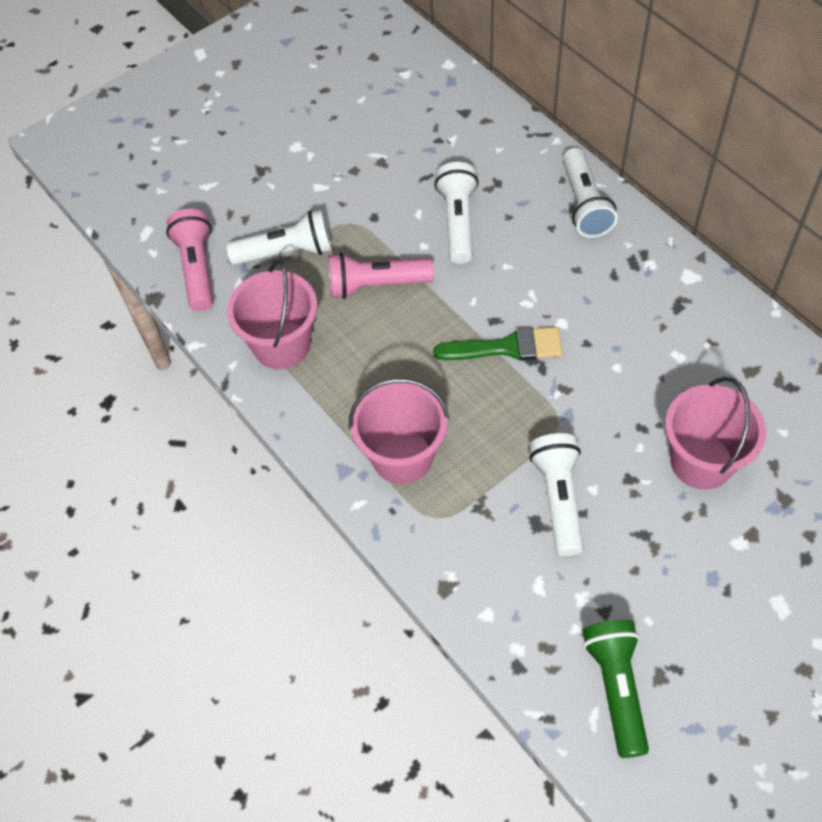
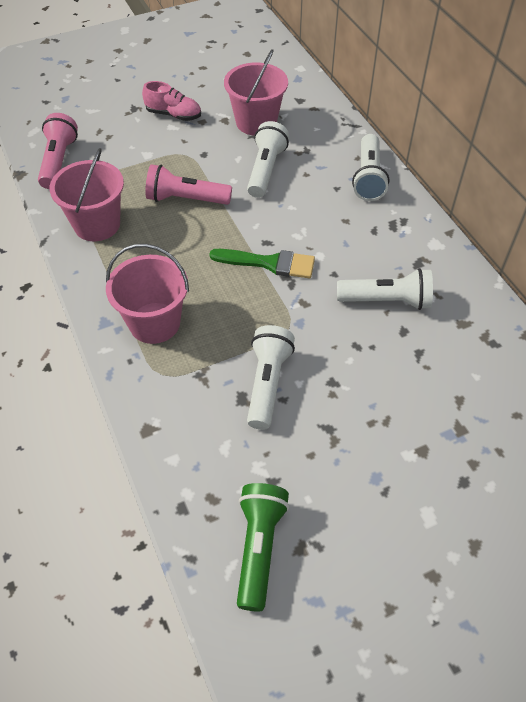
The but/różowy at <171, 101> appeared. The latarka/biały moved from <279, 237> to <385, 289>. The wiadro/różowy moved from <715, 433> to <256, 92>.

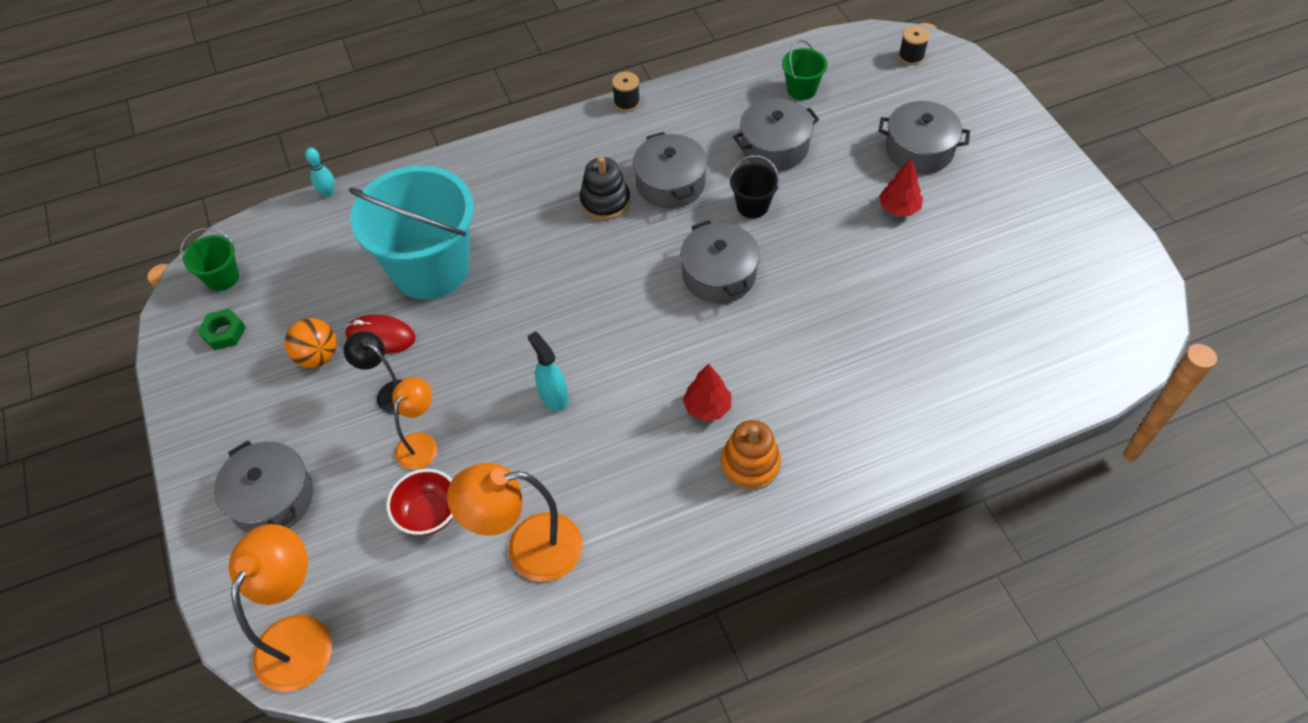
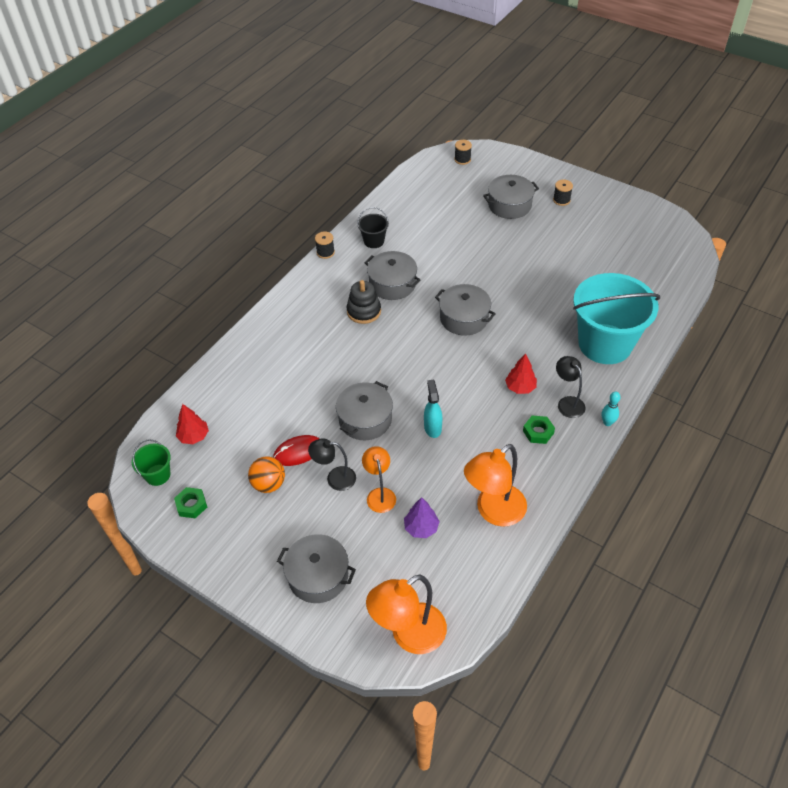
The wiadro/zielony at <804, 70> disappeared. The nakrętka/zielony at <539, 430> appeared. The szpulka/czarny at <563, 193> appeared. The kręgiel/turkusowy moved from <319, 172> to <611, 409>. The wiadro/turkusowy moved from <411, 232> to <616, 318>. The wiadro/czarny moved from <755, 186> to <373, 227>. The garnek/szary moved from <776, 134> to <364, 410>. The drzewko/czerwony moved from <901, 187> to <192, 424>. The miska/czerwony at <419, 502> was replaced by the drzewko/fioletowy at <422, 517>. The zabawka nakładanka/pomarańczowy at <751, 455> was replaced by the lampka/czarny at <571, 387>. The lampka/pomarańczowy at <280, 608> turned 105 degrees counterclockwise. The spryskiwacz/turkusowy at <548, 371> turned 60 degrees clockwise.

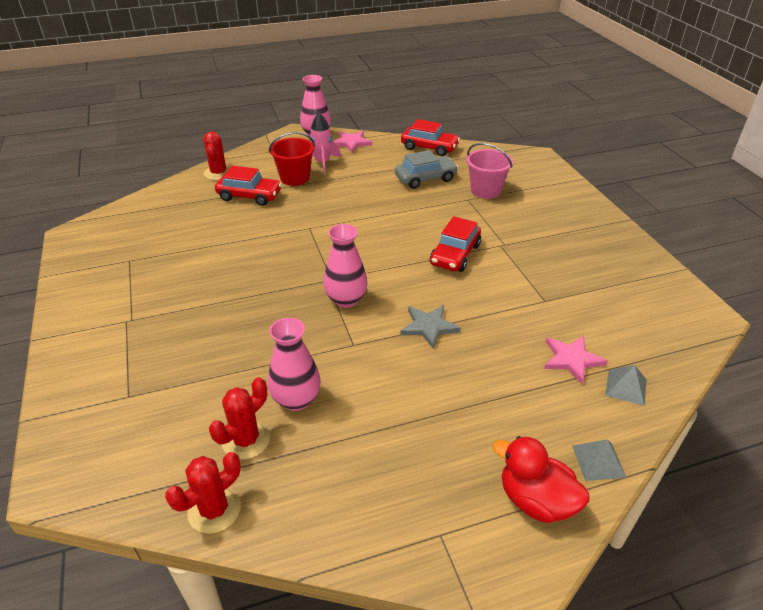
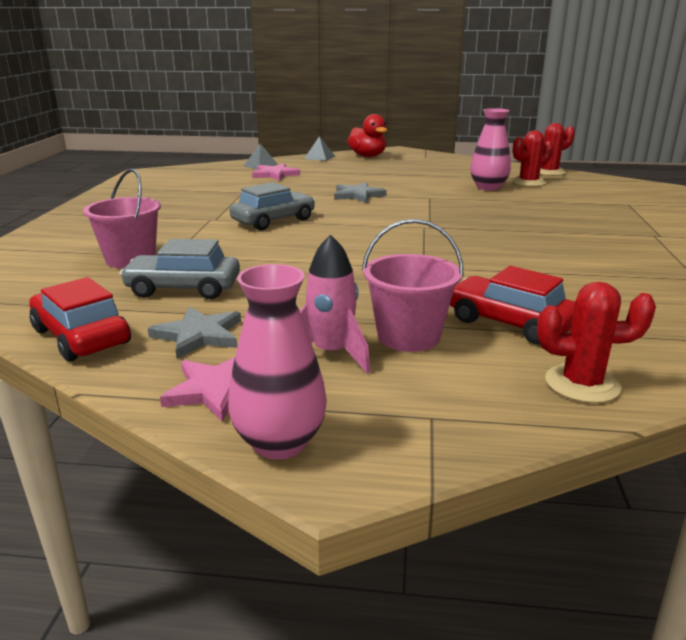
The wazon/różowy at <345, 266> disappeared. The gwiazda/szary at <194, 332> appeared. The wiadro/czerwony at <292, 159> became the wiadro/różowy at <413, 285>. The samochód/czerwony at <455, 244> became the samochód/szary at <272, 206>. The kaktus/czerwony at <217, 155> turned 75 degrees clockwise.

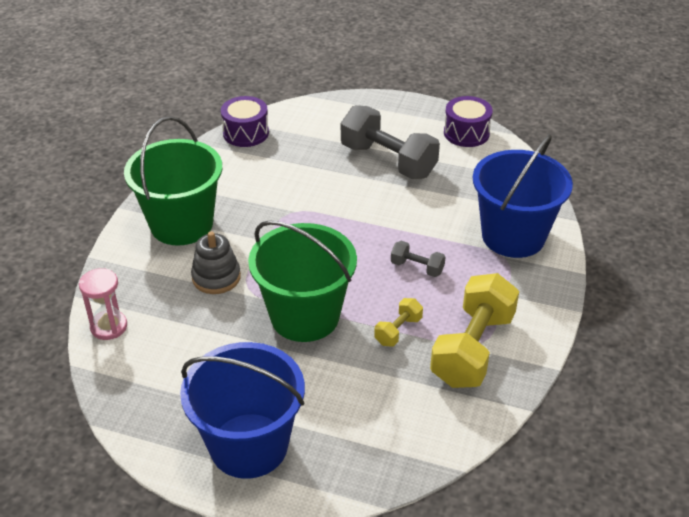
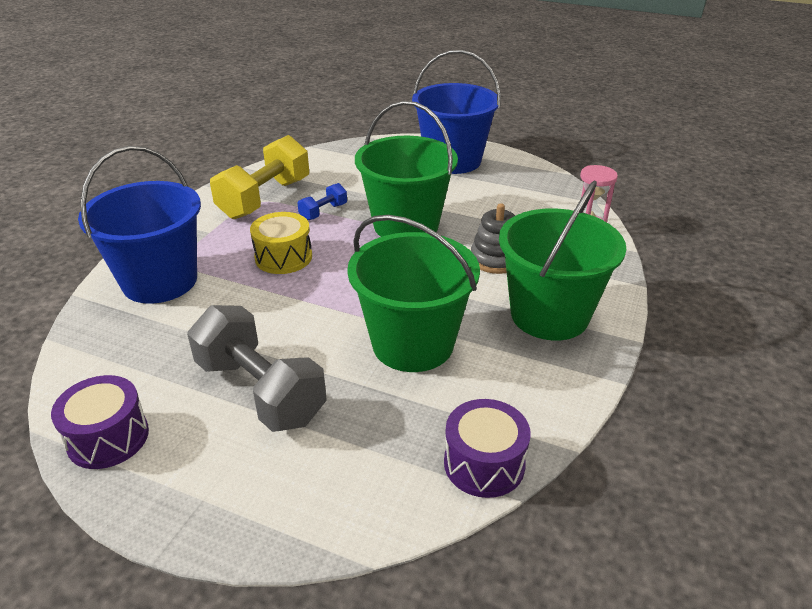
The wiadro/zielony at <413, 293> appeared. The hantel/szary at <418, 259> was replaced by the bęben/żółty at <281, 243>. The hantel/żółty at <398, 322> became the hantel/niebieski at <322, 201>.

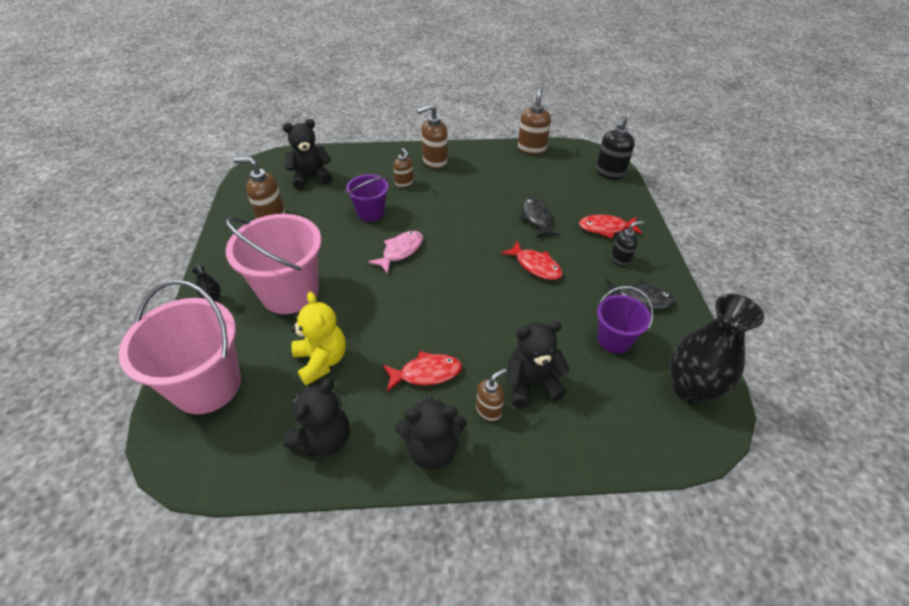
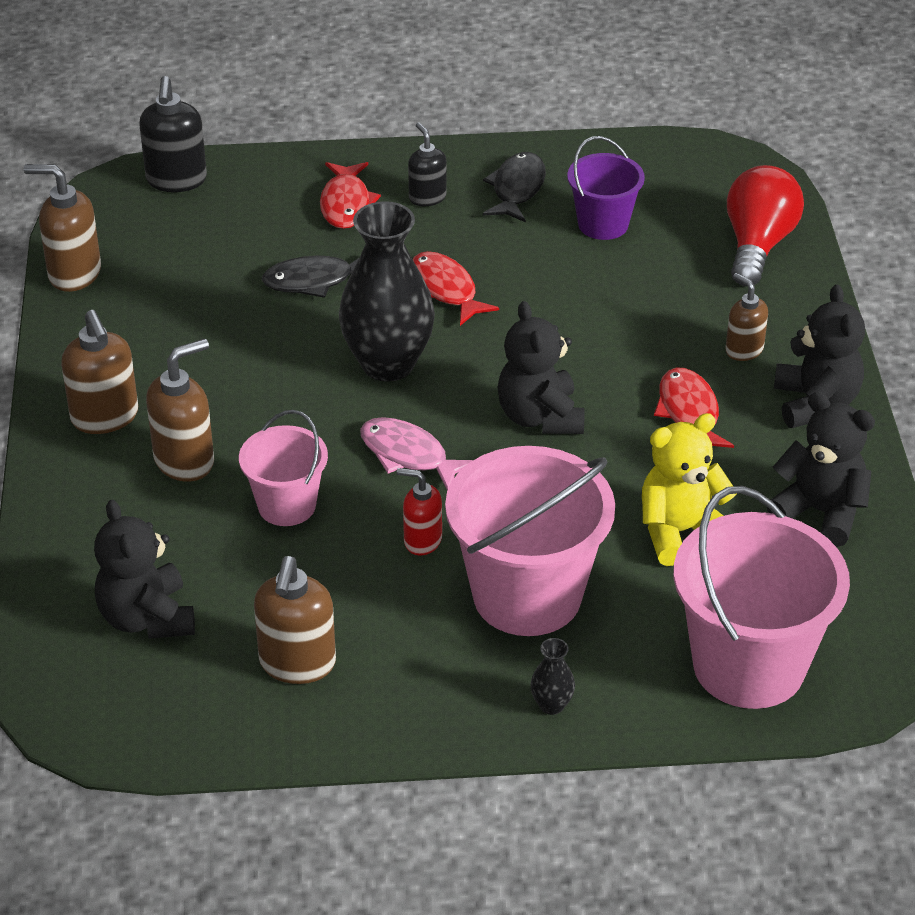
The dozownik mydła/czerwony at <419, 512> appeared. The żarówka/czerwony at <765, 225> appeared. The miś/czarny moved from <538, 364> to <541, 367>. The wazon/czarny moved from <717, 349> to <387, 291>. The wiadro/fioletowy at <367, 198> became the wiadro/różowy at <283, 468>. The ryba/czerwony at <532, 260> turned 75 degrees counterclockwise. The dozownik mydła/czarny at <615, 147> turned 60 degrees clockwise. The dozownik mydła/brązowy at <403, 168> changed to 1.58 times the size.

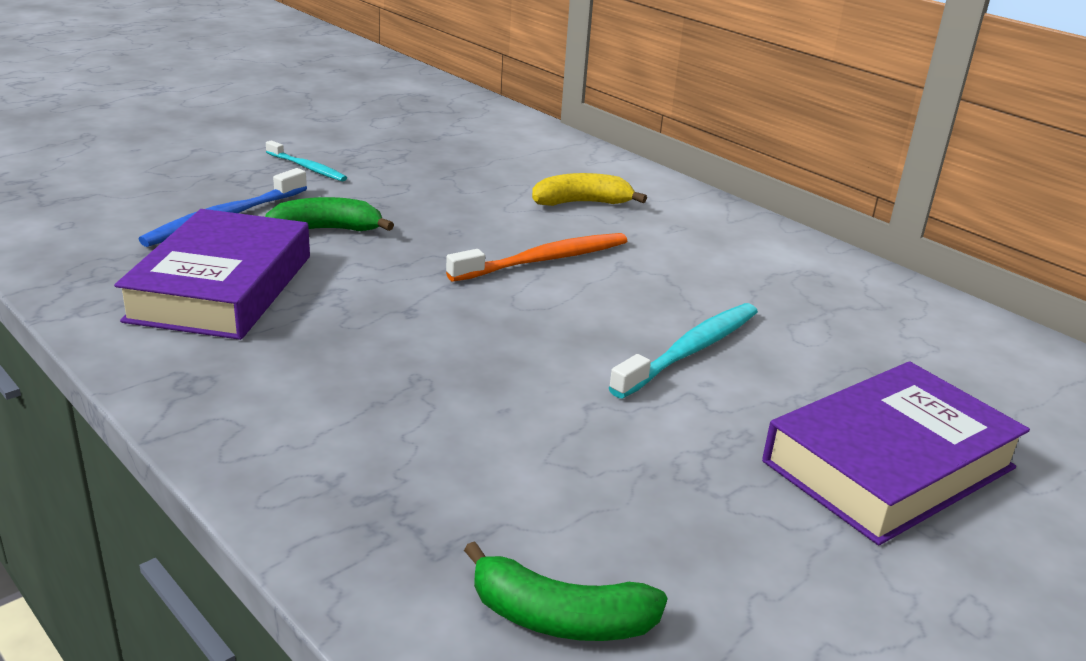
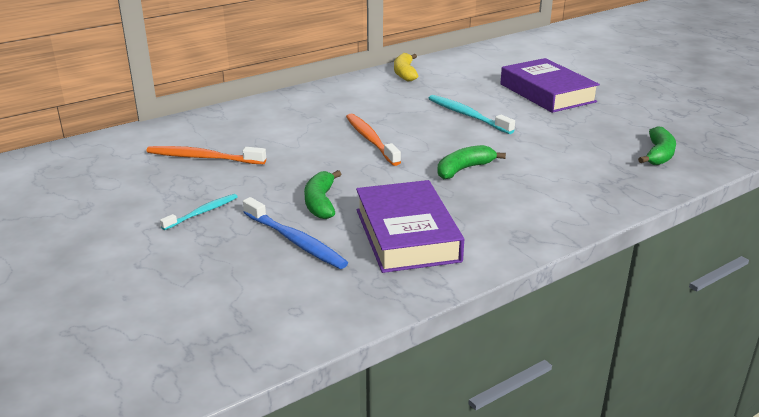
The szczoteczka do zębów/pomarańczowy at <206, 155> appeared. The banan/zielony at <471, 162> appeared. The banan/żółty moved from <589, 189> to <406, 67>. The książka/fioletowy at <212, 274> turned 60 degrees clockwise.

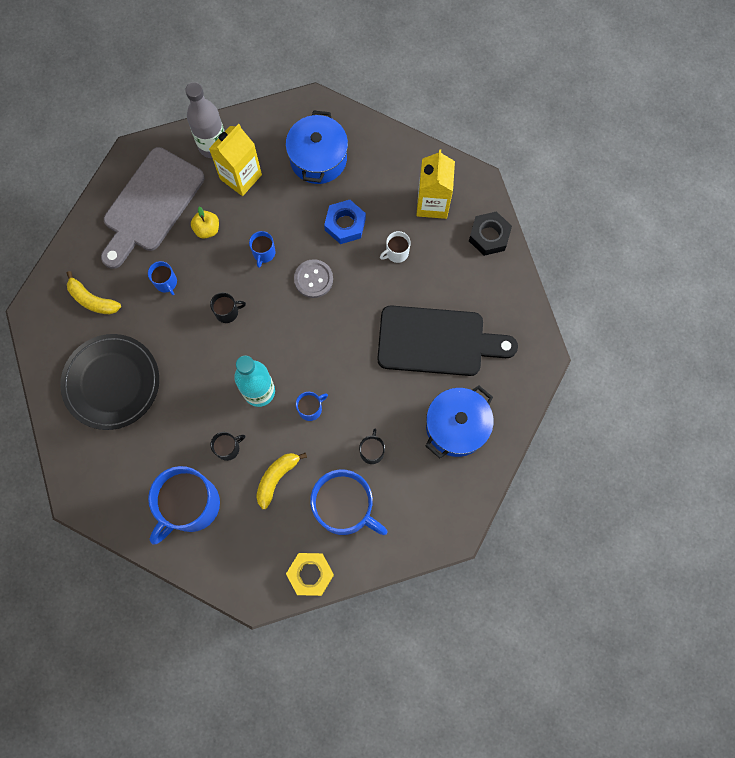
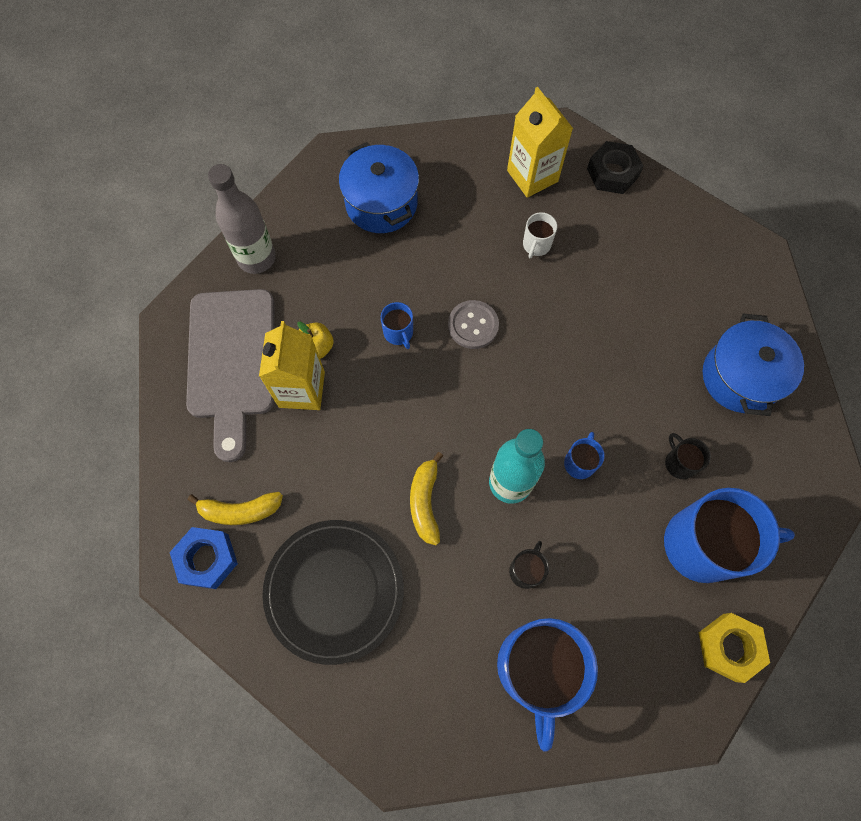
The kubek/niebieski at <162, 278> disappeared. The kubek/czarny at <228, 307> disappeared. The deska do krojenia/czarny at <447, 340> disappeared. The karton mleka/żółty moved from <235, 160> to <292, 365>. The banan/żółty moved from <281, 481> to <426, 498>. The nakrętka/niebieski moved from <345, 222> to <204, 558>.

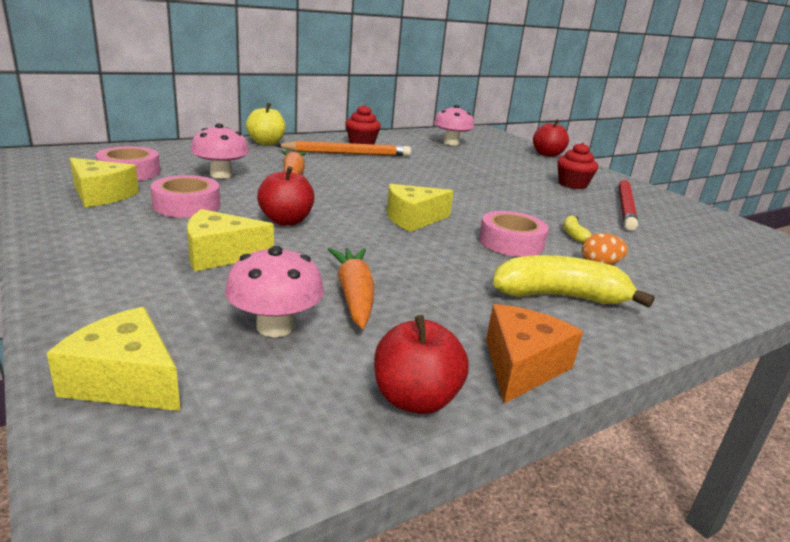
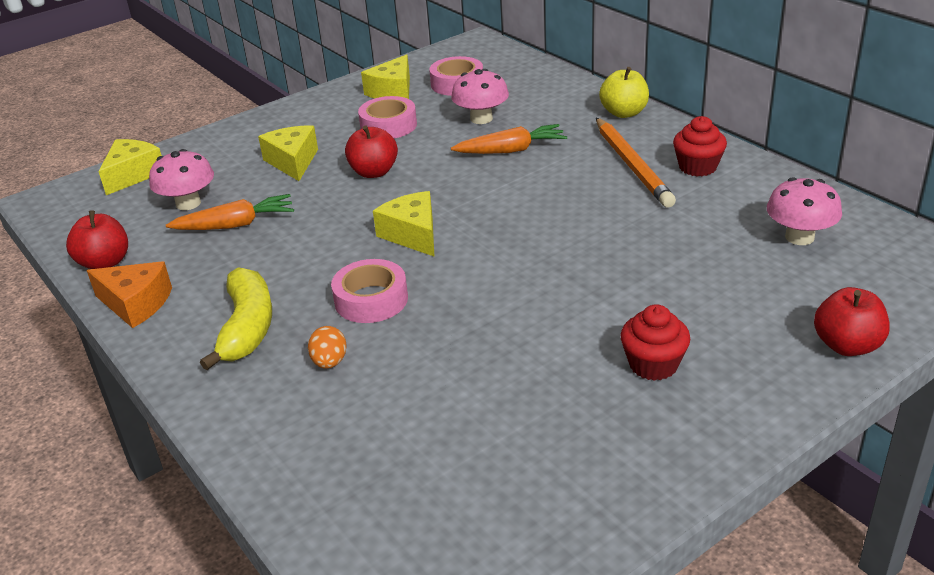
The banan/żółty at <577, 229> disappeared. The ołówek/czerwony at <628, 205> disappeared.

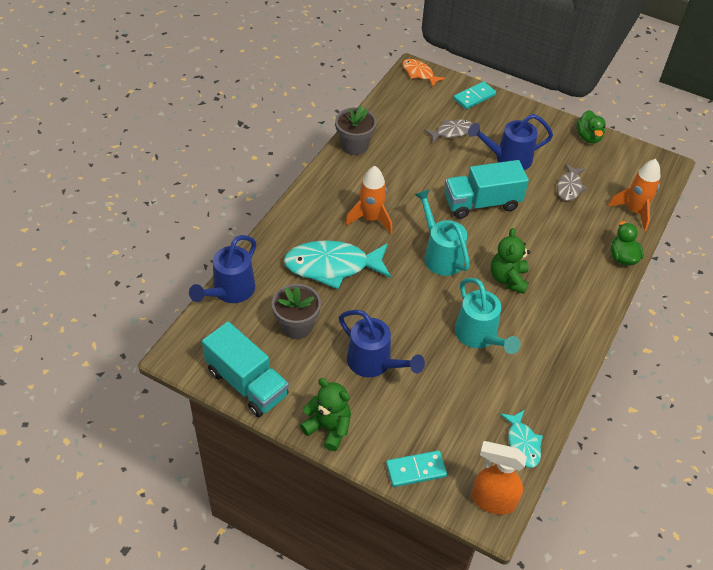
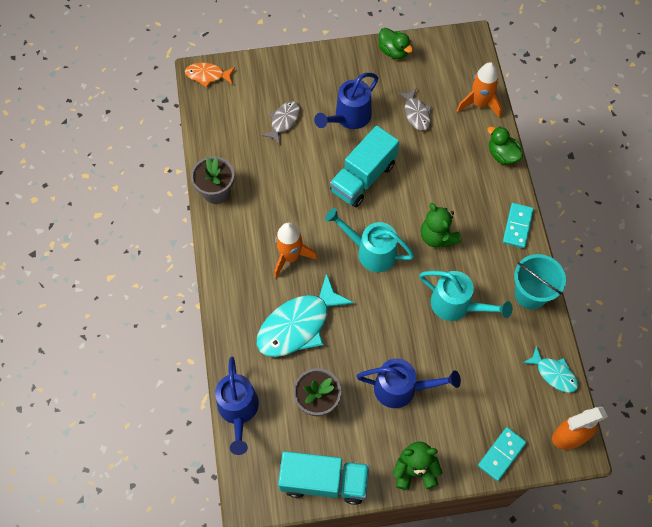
The wiadro/turkusowy at <540, 281> appeared. The kostka domina/turkusowy moved from <474, 95> to <518, 225>.

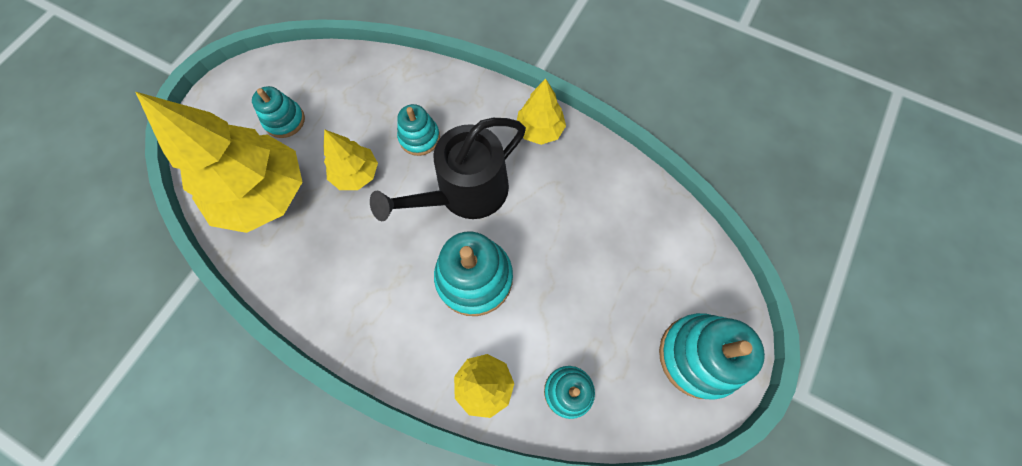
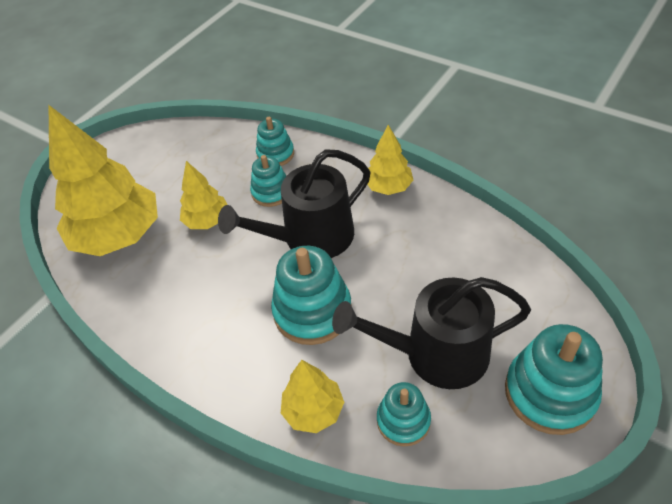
The konewka/czarny at <431, 333> appeared. The zabawka nakładanka/turkusowy moved from <278, 112> to <275, 141>.

